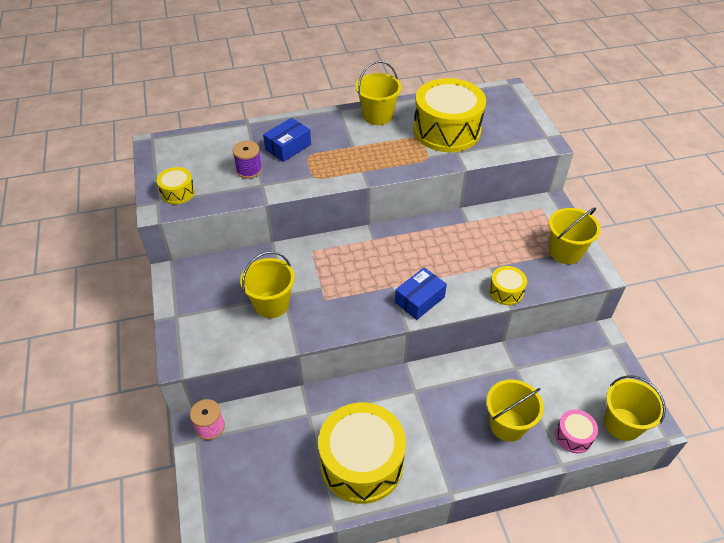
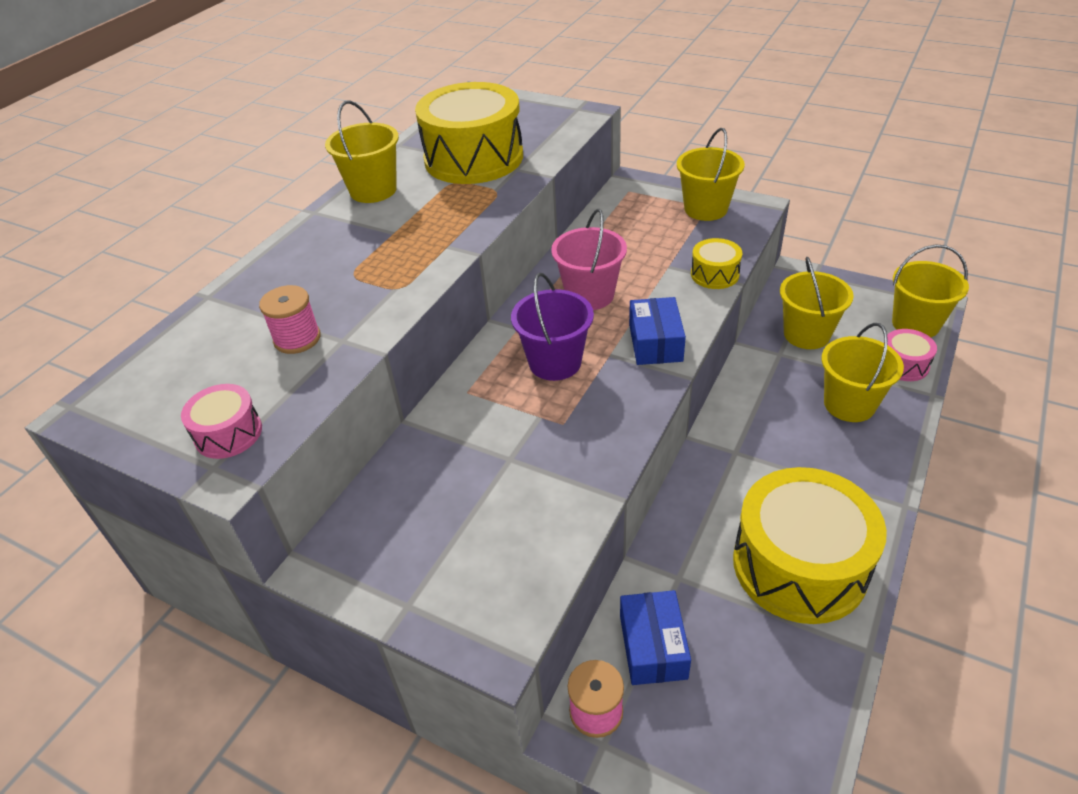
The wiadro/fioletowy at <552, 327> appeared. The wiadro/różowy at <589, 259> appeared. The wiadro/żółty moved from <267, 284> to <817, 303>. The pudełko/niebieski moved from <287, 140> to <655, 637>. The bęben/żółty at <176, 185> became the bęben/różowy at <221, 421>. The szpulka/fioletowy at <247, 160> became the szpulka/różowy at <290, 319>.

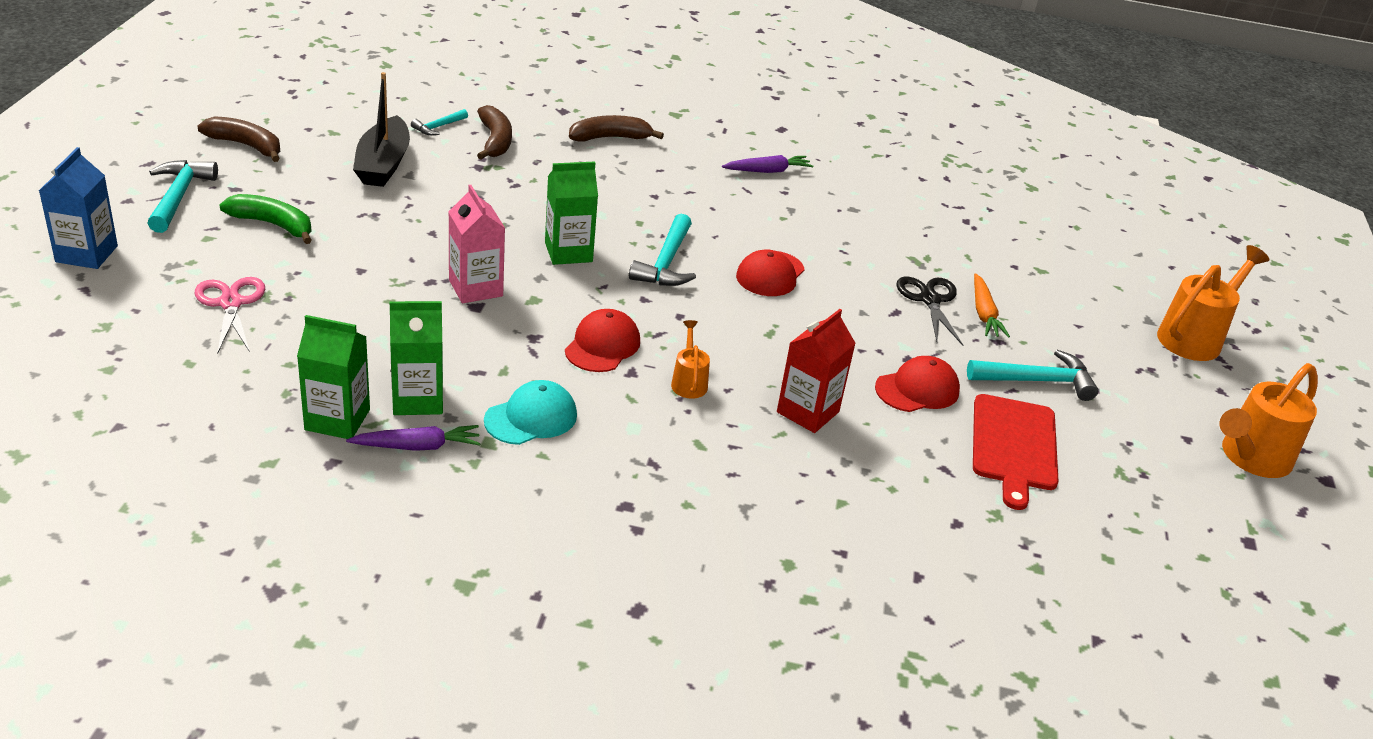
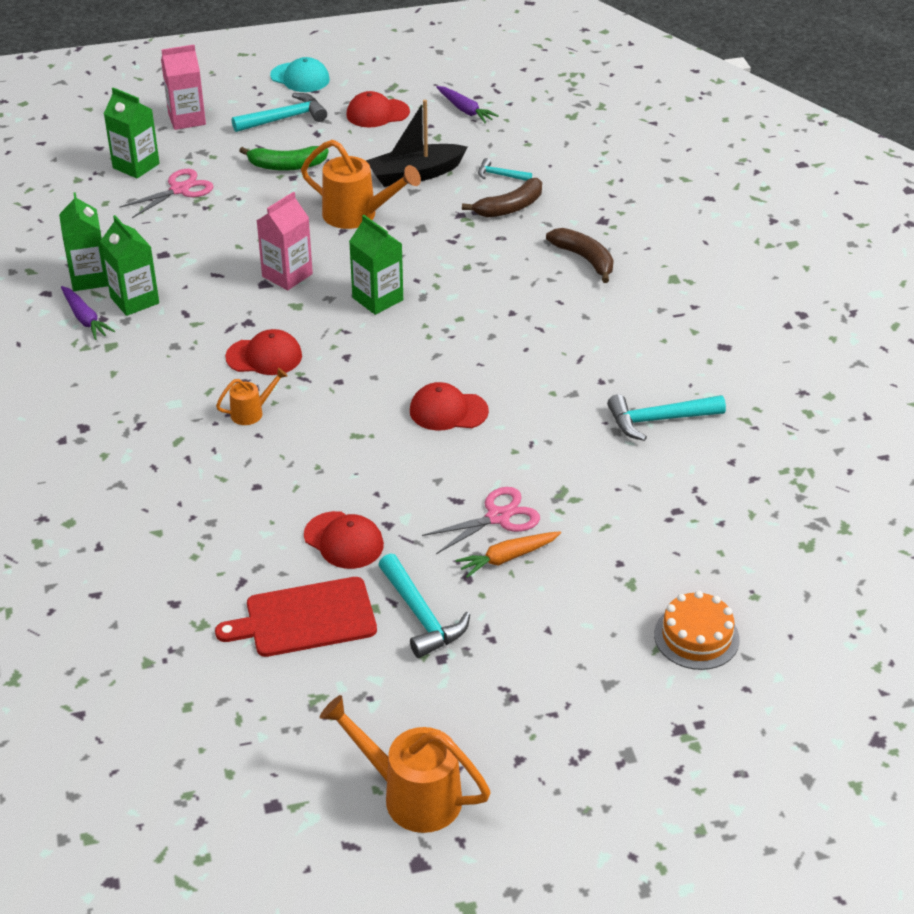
The karton mleka/czerwony at <816, 371> disappeared. The karton mleka/zielony at <132, 132> appeared. The tort/pomarańczowy at <697, 630> appeared. The czapka/turkusowy moved from <530, 412> to <300, 74>. The młotek/turkusowy moved from <662, 250> to <666, 417>. The marchewka/fioletowy moved from <767, 164> to <467, 104>. The konewka/pomarańczowy moved from <1213, 303> to <361, 184>. The banan/brązowy at <238, 139> was replaced by the czapka/czerwony at <378, 109>. The karton mleka/niebieski at <78, 208> became the karton mleka/różowy at <183, 87>. The nożyczki/czarny at <929, 311> became the nożyczki/różowy at <481, 520>. The banan/zielony at <265, 219> turned 90 degrees clockwise.

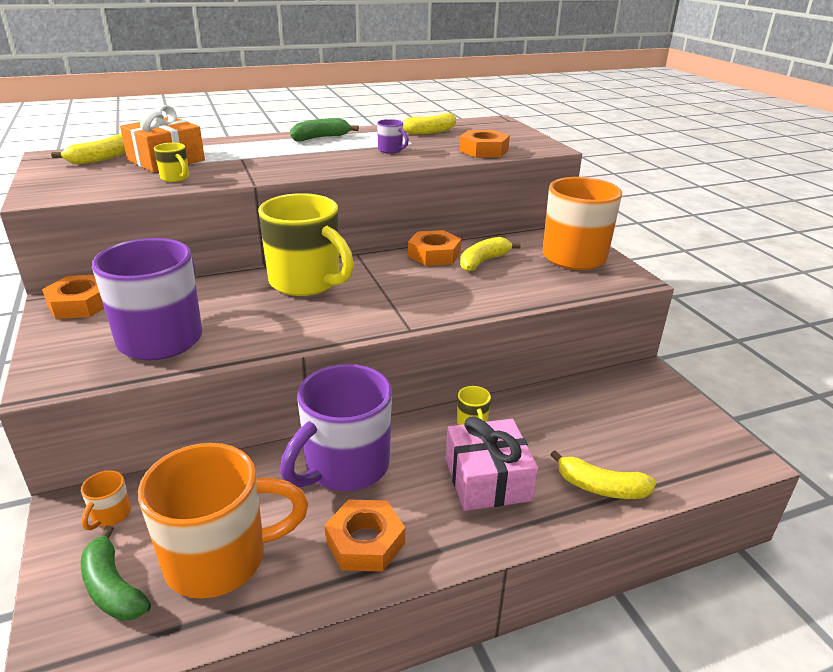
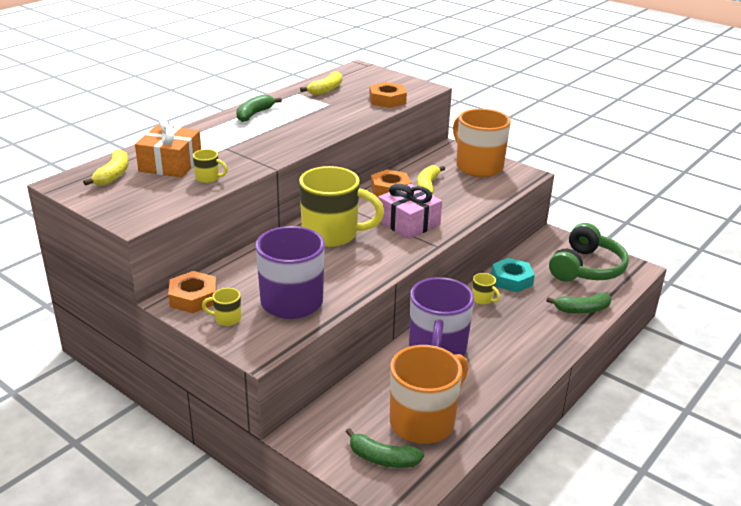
The kubek/pomarańczowy at <106, 500> disappeared. The nakrętka/pomarańczowy at <365, 535> disappeared. The kubek/fioletowy at <393, 136> disappeared. The kubek/żółty at <221, 307> appeared. The nakrętka/turkusowy at <513, 275> appeared. The słuchawki/zielony at <589, 252> appeared. The prezent/różowy moved from <492, 463> to <410, 211>. The banan/żółty at <603, 474> became the banan/zielony at <579, 303>.

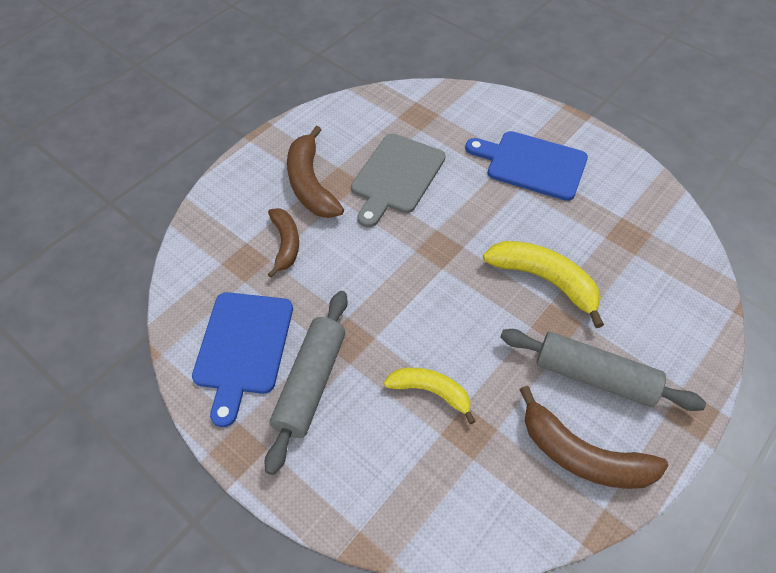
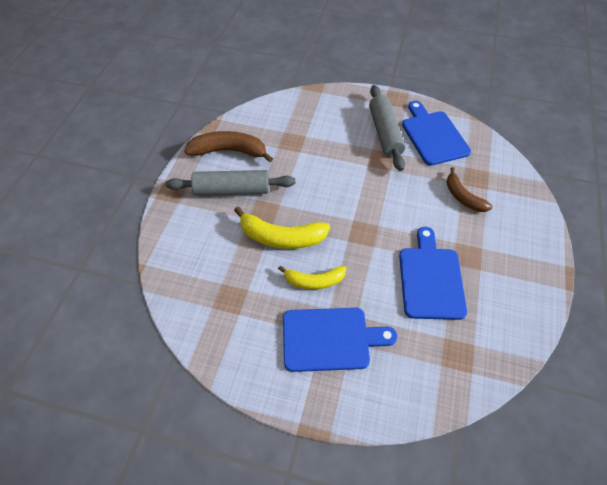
The banan/brązowy at <315, 172> disappeared. The banan/żółty moved from <429, 396> to <312, 277>. The deska do krojenia/szary at <398, 180> became the deska do krojenia/niebieski at <433, 273>.

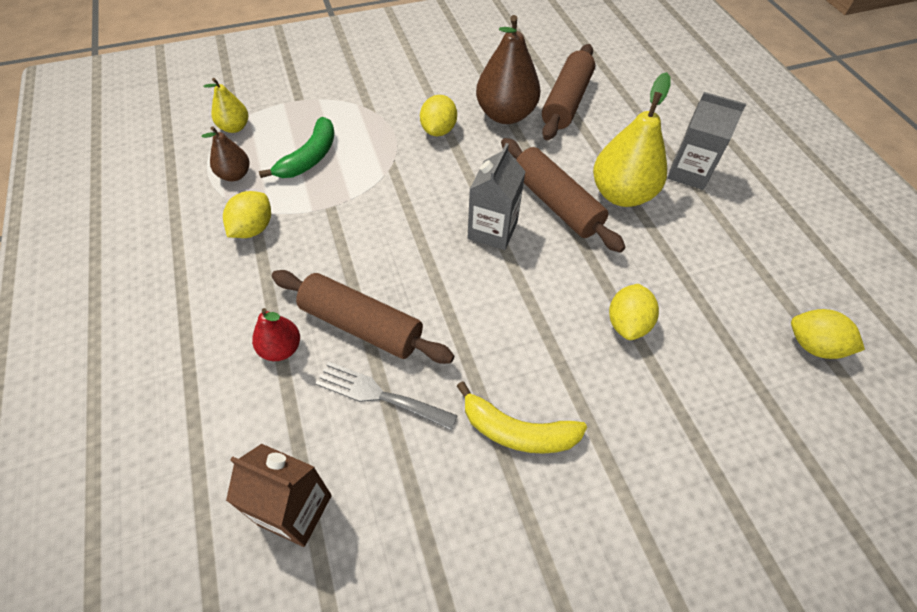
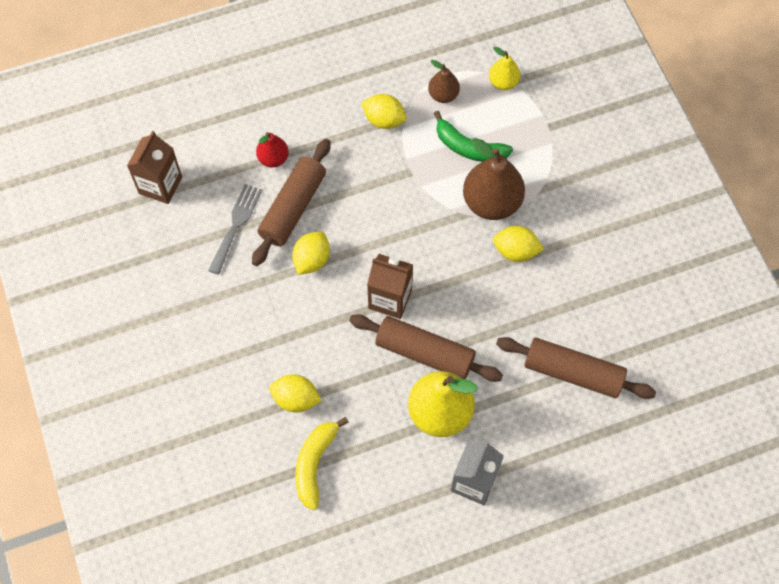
The banan/żółty moved from <522, 417> to <321, 463>. The gruszka/brązowy moved from <508, 69> to <494, 179>. The cytryna/żółty moved from <828, 334> to <311, 253>. The karton mleka/szary at <497, 196> became the karton mleka/brązowy at <390, 286>. The wałek do ciasta/brązowy at <563, 195> turned 60 degrees clockwise.

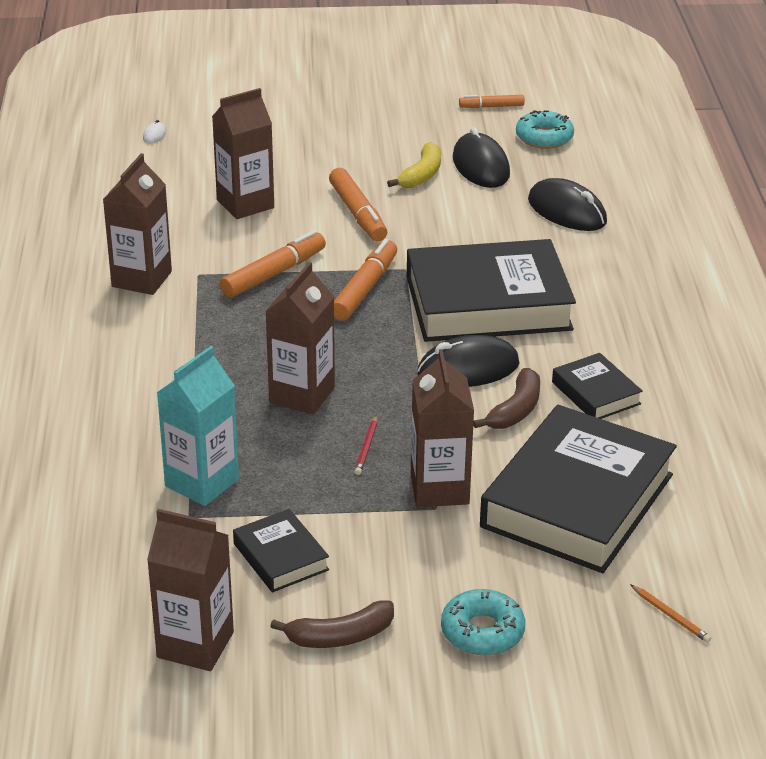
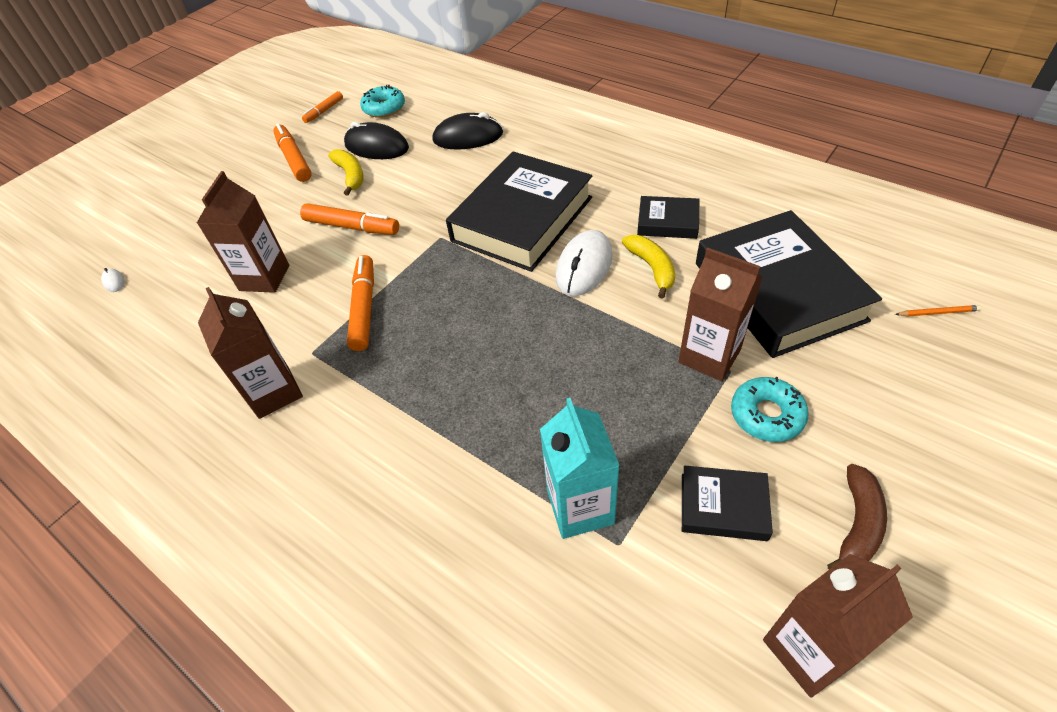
The karton mleka/brązowy at <300, 338> disappeared. The ołówek/czerwony at <366, 445> disappeared. The flamaster/pomarańczowy moved from <365, 280> to <292, 152>. The donut/turkusowy moved from <483, 622> to <770, 409>. The myszka/czarny at <468, 361> became the myszka/biały at <584, 263>. The banan/brązowy at <506, 398> became the banan/żółty at <648, 266>.

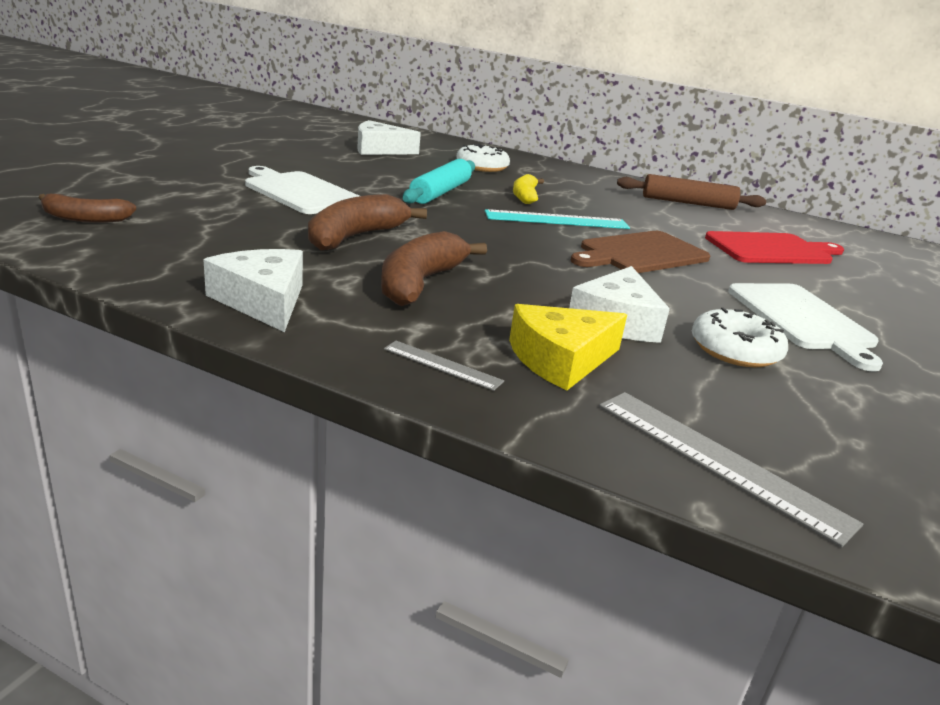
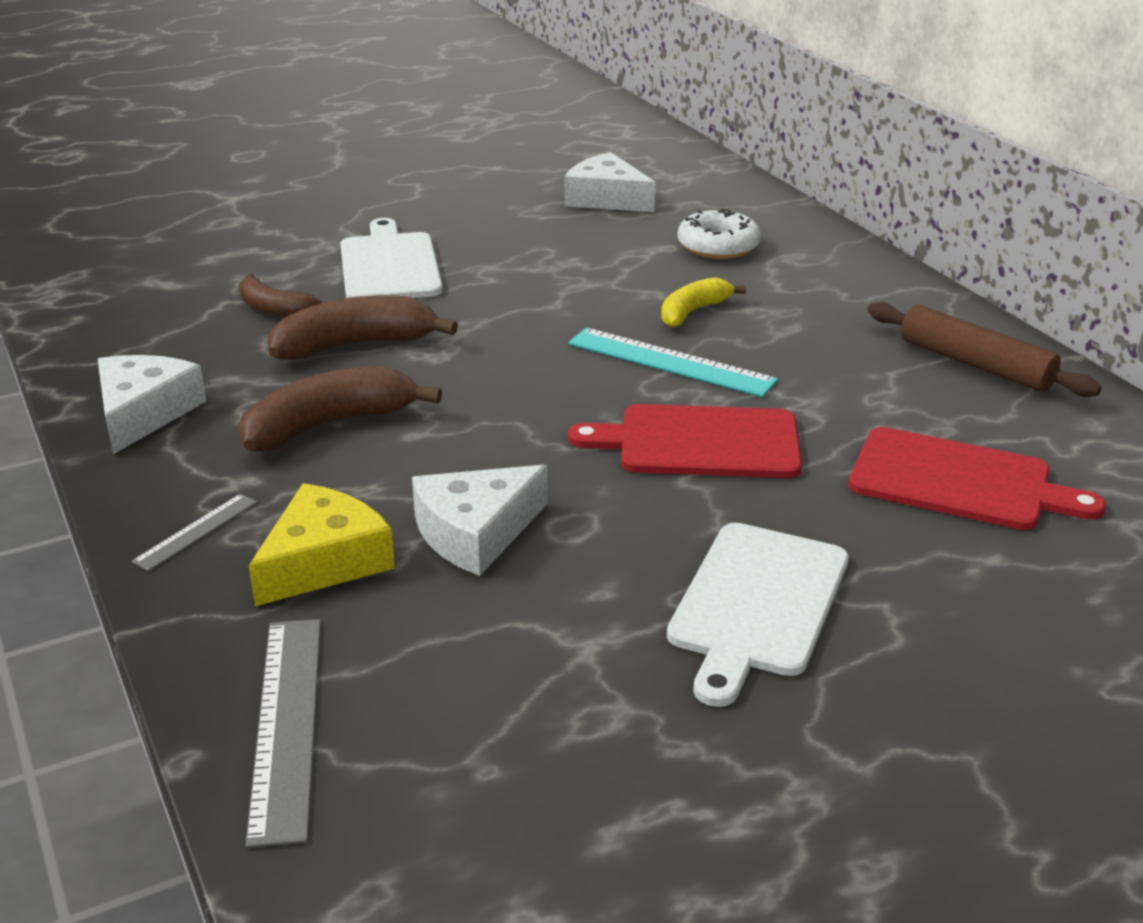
The wałek do ciasta/turkusowy at <439, 181> disappeared. The donut/biały at <740, 337> disappeared. The banan/brązowy moved from <87, 208> to <280, 295>. The deska do krojenia/brązowy at <641, 252> became the deska do krojenia/czerwony at <685, 441>. The linijka/szary at <444, 366> turned 60 degrees clockwise. The ser/żółty at <568, 347> turned 120 degrees clockwise.

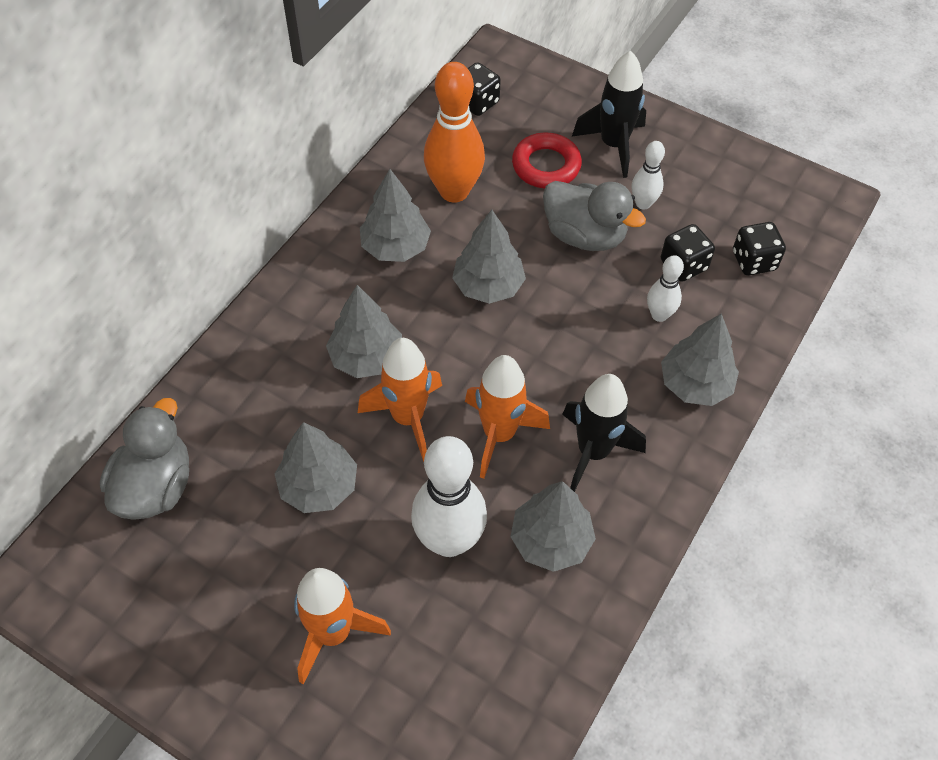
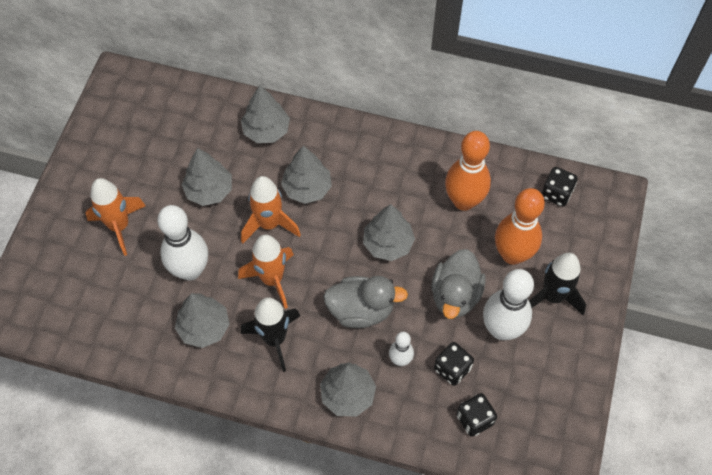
The kaczka/szary moved from <144, 459> to <365, 302>. The drzewko/szary moved from <395, 215> to <265, 114>. The pierścień/czerwony at <547, 160> was replaced by the kręgiel/pomarańczowy at <520, 226>. The kręgiel/biały at <648, 175> changed to 1.92 times the size.

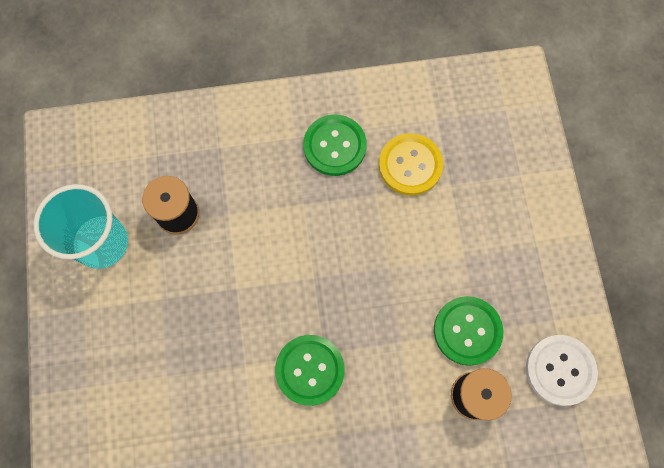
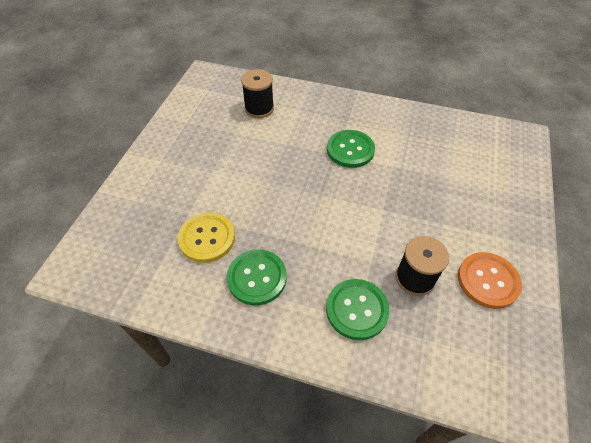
The guzik/biały at <562, 370> disappeared. The guzik/zielony moved from <468, 331> to <357, 309>. The szklanka/turkusowy at <80, 226> was replaced by the guzik/pomarańczowy at <490, 280>.

